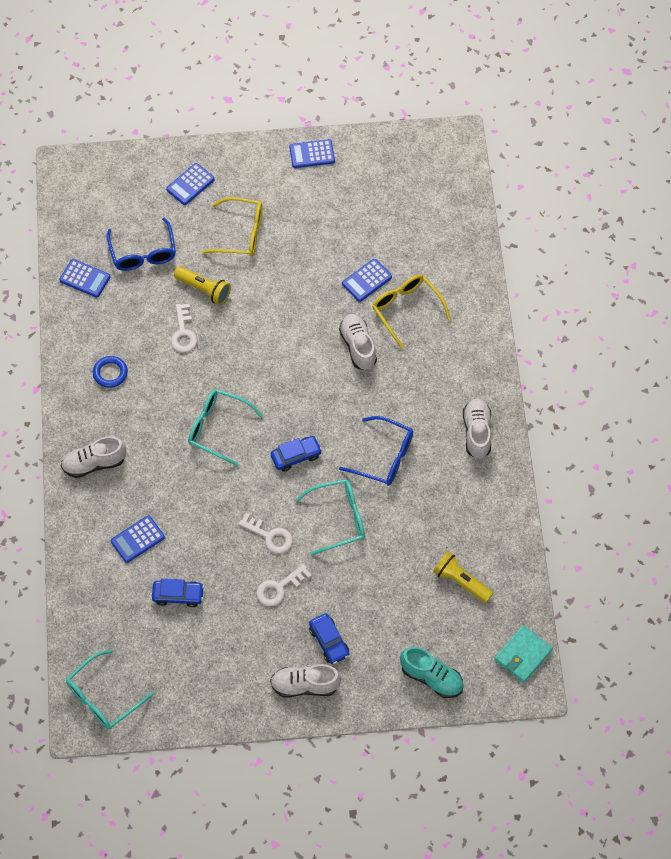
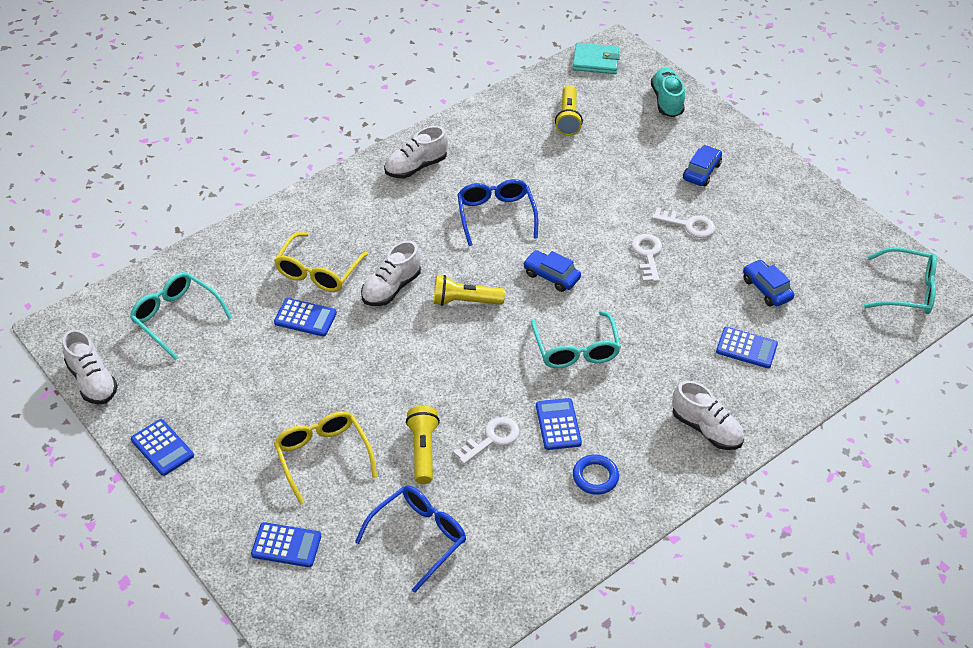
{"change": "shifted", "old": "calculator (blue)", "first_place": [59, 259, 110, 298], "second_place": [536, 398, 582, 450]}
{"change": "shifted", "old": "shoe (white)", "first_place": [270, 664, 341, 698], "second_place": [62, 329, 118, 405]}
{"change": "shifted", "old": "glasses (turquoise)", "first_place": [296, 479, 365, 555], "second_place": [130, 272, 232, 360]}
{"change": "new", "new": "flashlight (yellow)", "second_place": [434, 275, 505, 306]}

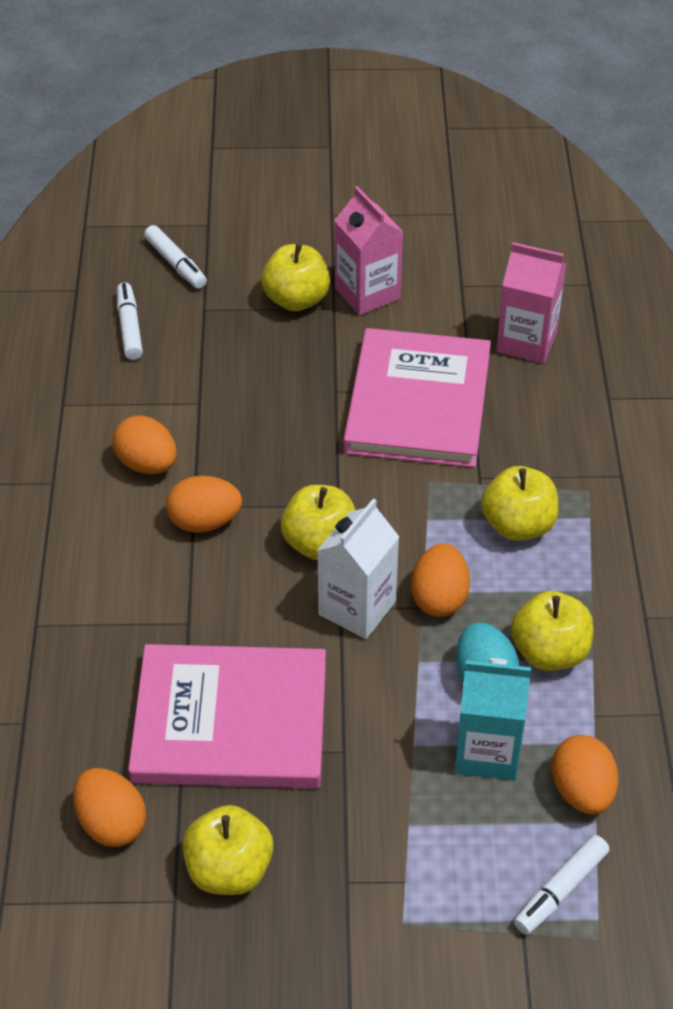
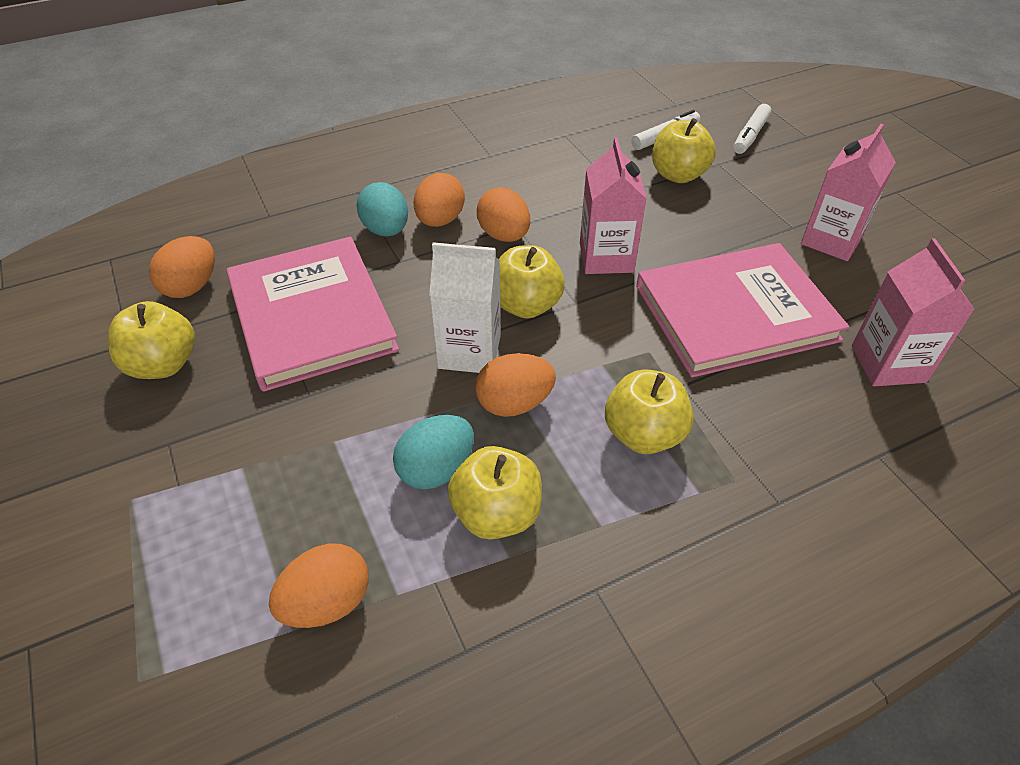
{"change": "shifted", "old": "egg (orange)", "first_place": [113, 415, 177, 474], "second_place": [414, 173, 465, 227]}
{"change": "shifted", "old": "apple (yellow)", "first_place": [261, 243, 330, 311], "second_place": [652, 118, 716, 183]}
{"change": "gone", "old": "carton (turquoise)", "first_place": [455, 658, 531, 780]}
{"change": "gone", "old": "marker (white)", "first_place": [514, 835, 610, 935]}
{"change": "new", "new": "egg (turquoise)", "second_place": [357, 182, 408, 237]}
{"change": "new", "new": "carton (pink)", "second_place": [580, 138, 647, 274]}

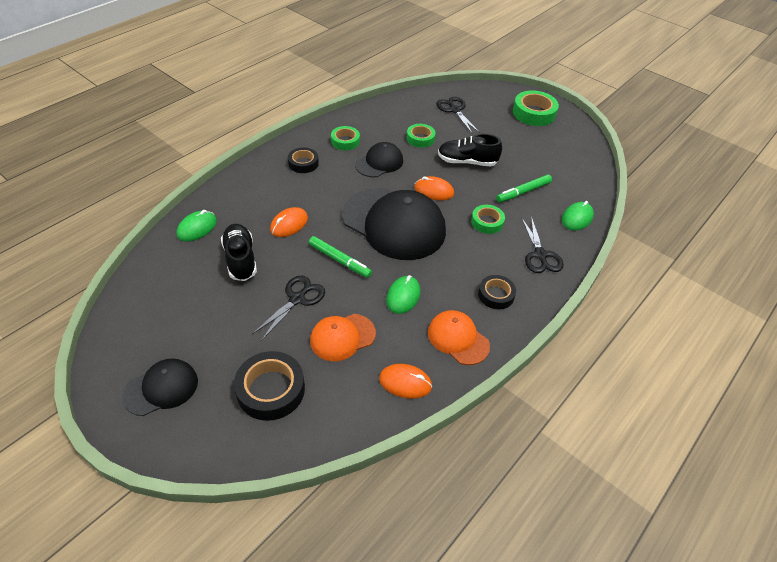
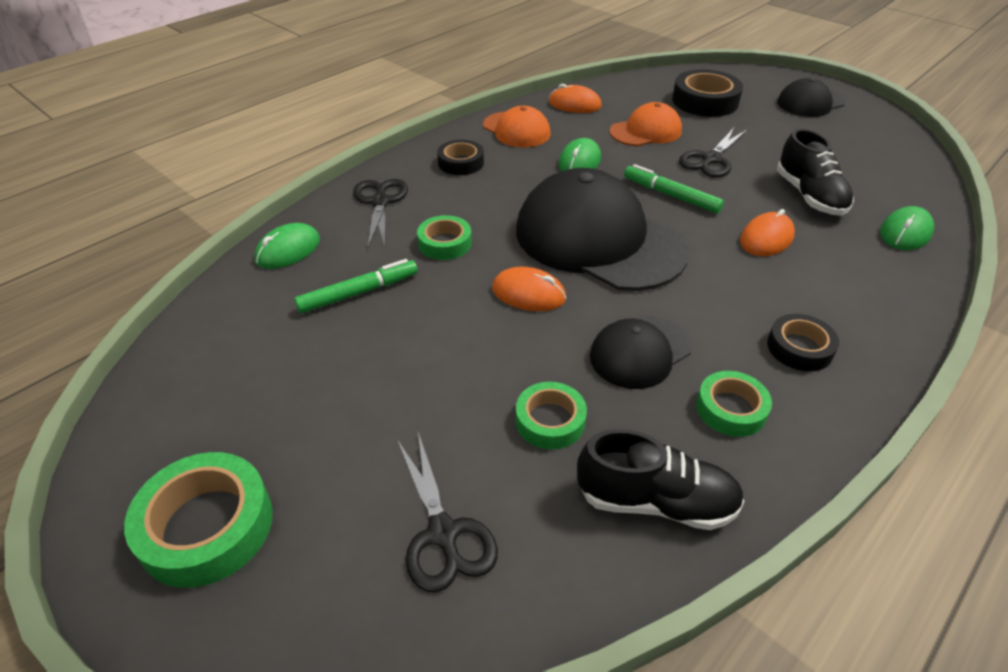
{"change": "shifted", "old": "shoe (black)", "first_place": [438, 134, 502, 166], "second_place": [577, 429, 745, 530]}

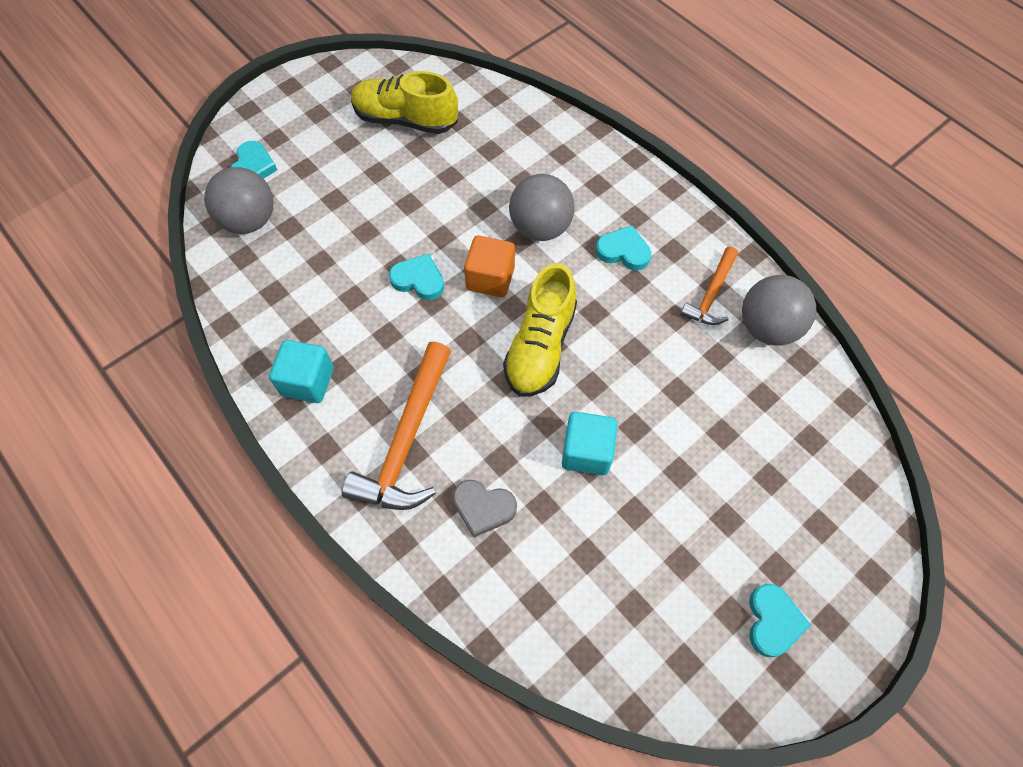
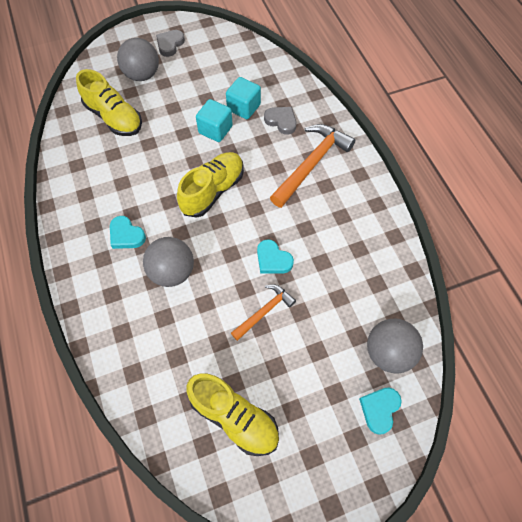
{"change": "shifted", "old": "cube (turquoise)", "first_place": [269, 340, 334, 403], "second_place": [226, 77, 261, 119]}
{"change": "gone", "old": "cube (orange)", "first_place": [464, 236, 515, 297]}
{"change": "shifted", "old": "hammer (orange)", "first_place": [680, 247, 738, 325], "second_place": [231, 284, 296, 341]}
{"change": "shifted", "old": "ball (grey)", "first_place": [742, 275, 816, 346], "second_place": [117, 38, 159, 81]}
{"change": "repainted", "old": "heart (turquoise)", "new": "heart (grey)", "first_place": [749, 584, 811, 657], "second_place": [156, 30, 185, 57]}
{"change": "new", "new": "shoe (yellow)", "second_place": [76, 69, 142, 136]}

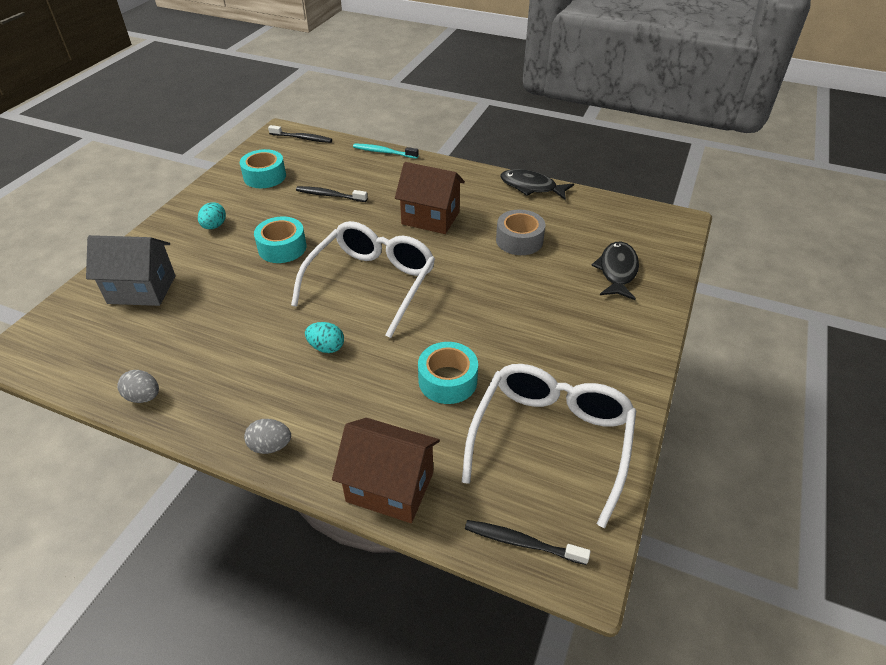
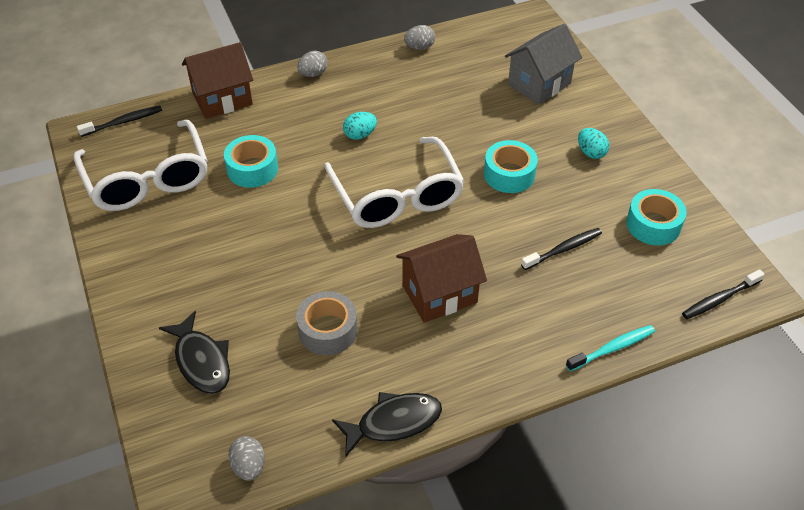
{"change": "new", "new": "egg (grey)", "second_place": [228, 436, 265, 481]}

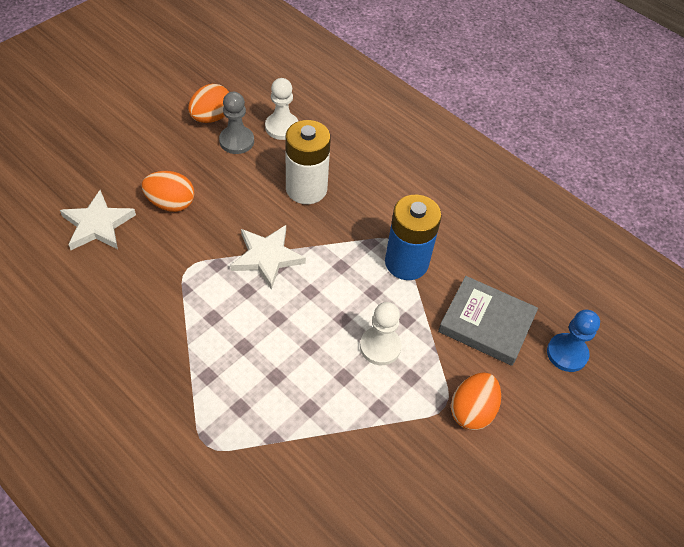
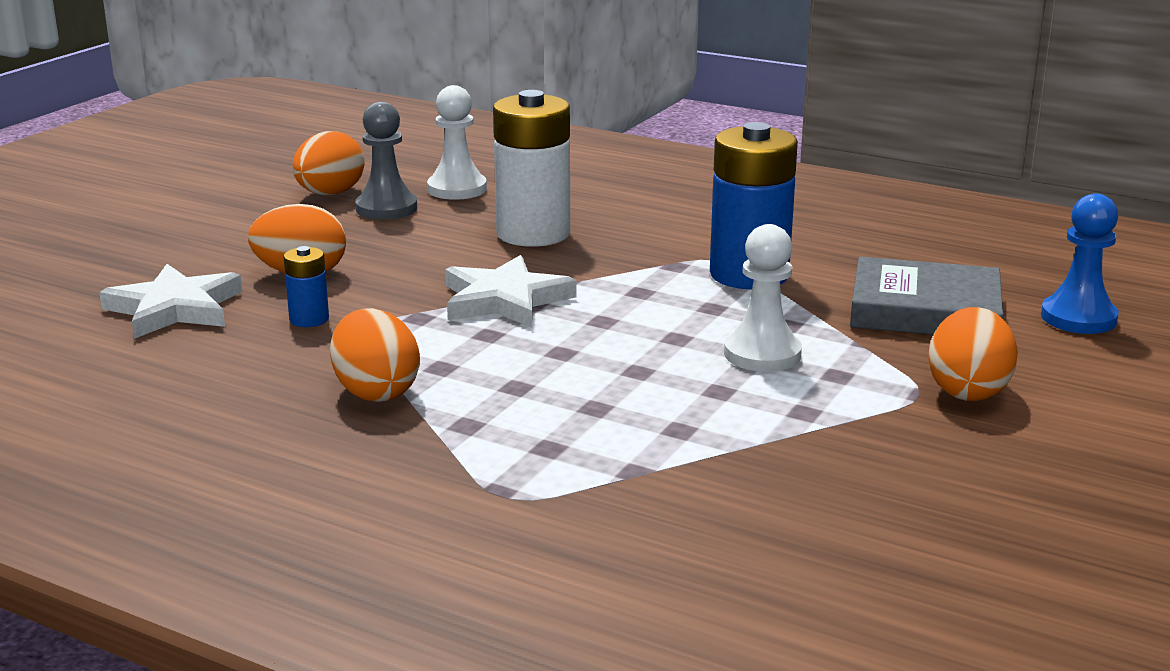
{"change": "new", "new": "battery (blue)", "second_place": [284, 246, 329, 327]}
{"change": "new", "new": "egg (orange)", "second_place": [330, 308, 420, 402]}

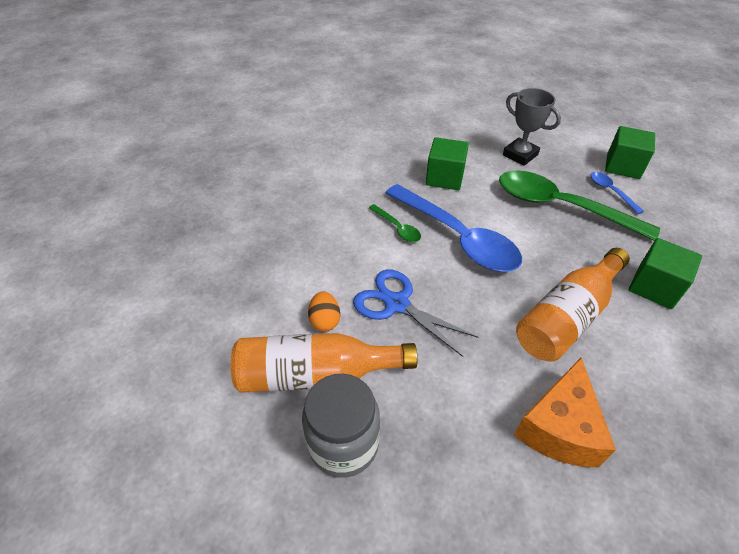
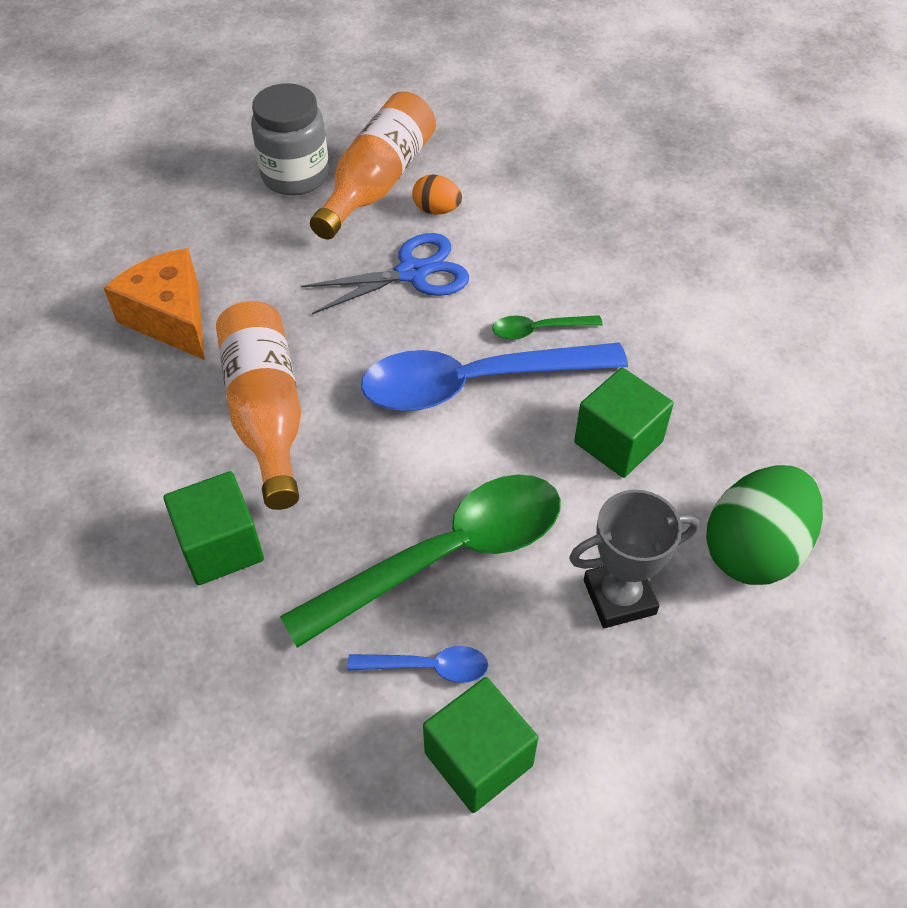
{"change": "new", "new": "egg (green)", "second_place": [706, 465, 823, 585]}

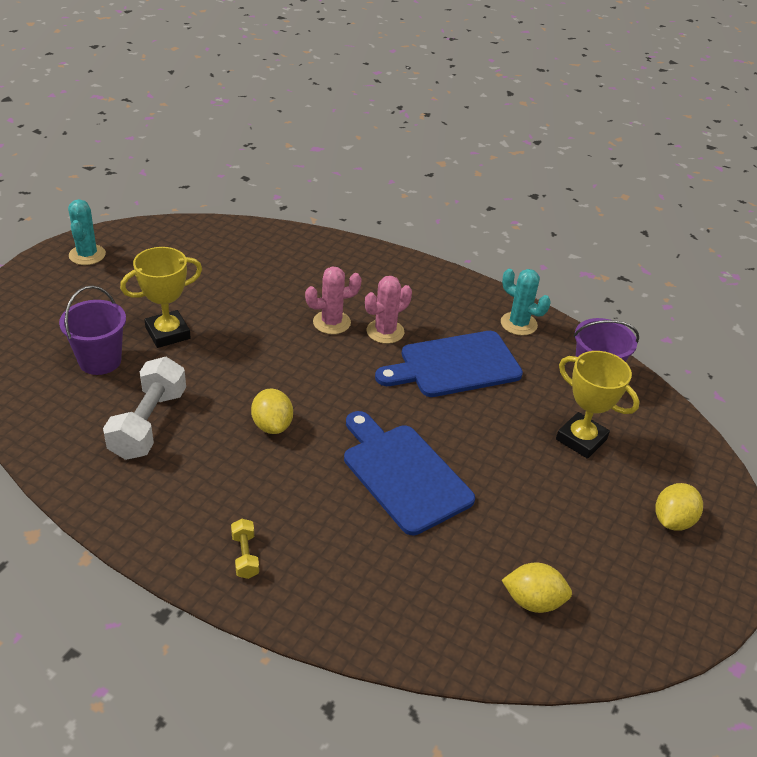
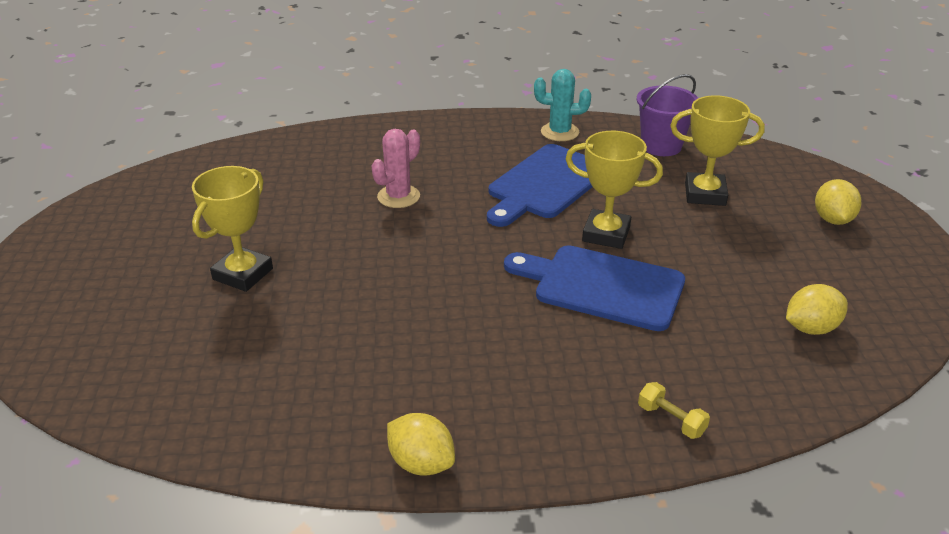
{"change": "gone", "old": "bucket (purple)", "first_place": [59, 286, 126, 375]}
{"change": "gone", "old": "cactus (turquoise)", "first_place": [68, 199, 106, 265]}
{"change": "gone", "old": "dumbbell (white)", "first_place": [103, 357, 186, 460]}
{"change": "shifted", "old": "dumbbell (yellow)", "first_place": [231, 519, 259, 579], "second_place": [638, 382, 710, 439]}
{"change": "shifted", "old": "lemon (yellow)", "first_place": [251, 389, 293, 434], "second_place": [387, 413, 455, 476]}
{"change": "gone", "old": "cactus (pink)", "first_place": [365, 276, 412, 344]}
{"change": "new", "new": "trophy (yellow)", "second_place": [566, 131, 663, 249]}

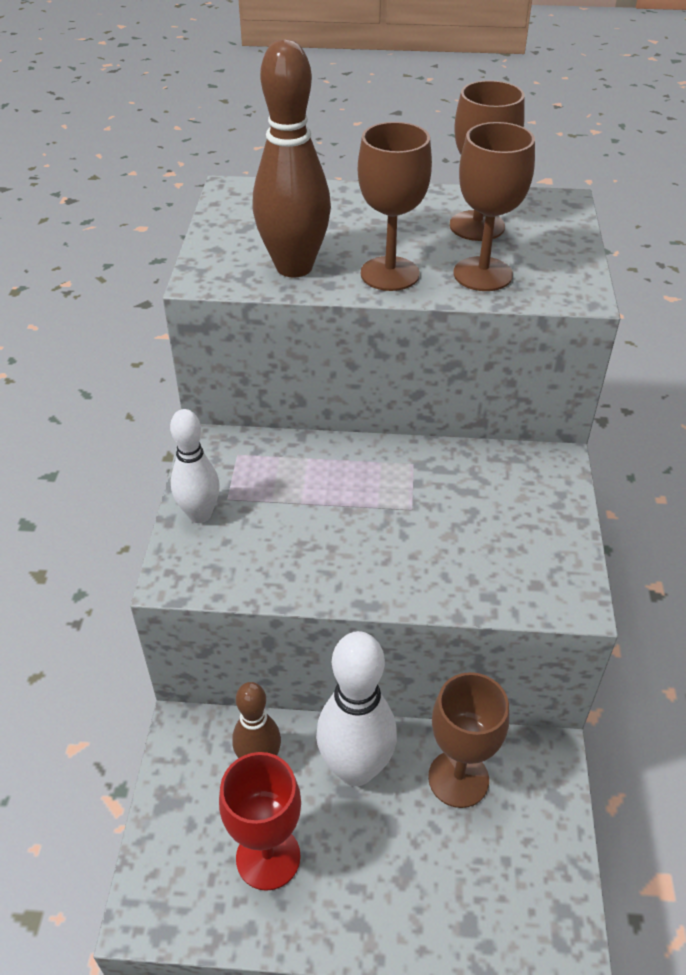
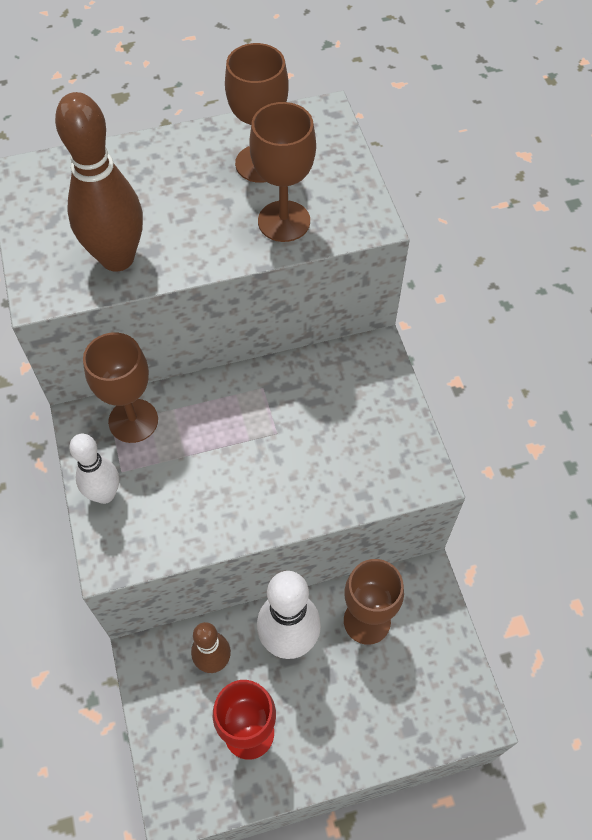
{"change": "shifted", "old": "goblet (brown)", "first_place": [358, 122, 432, 291], "second_place": [83, 332, 158, 443]}

